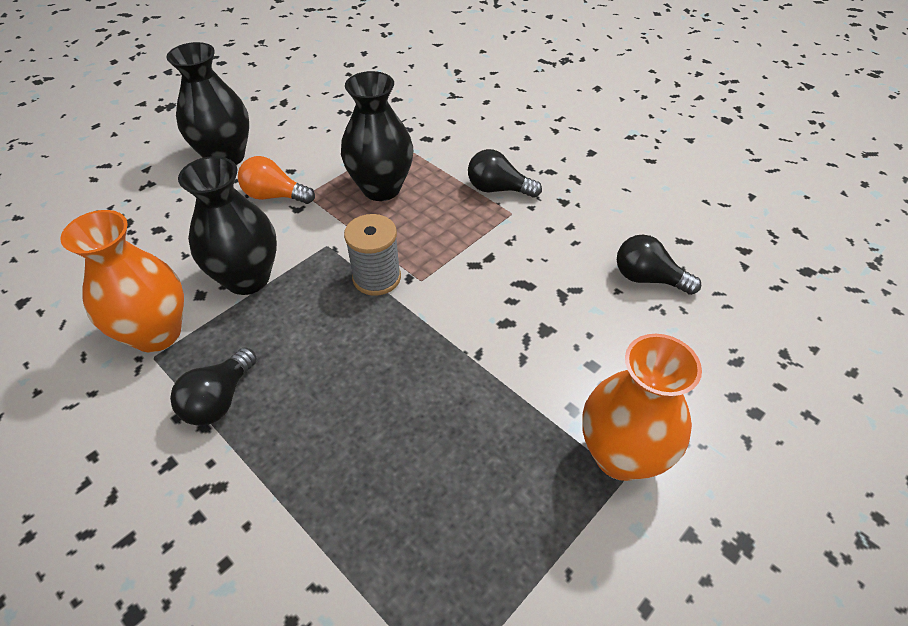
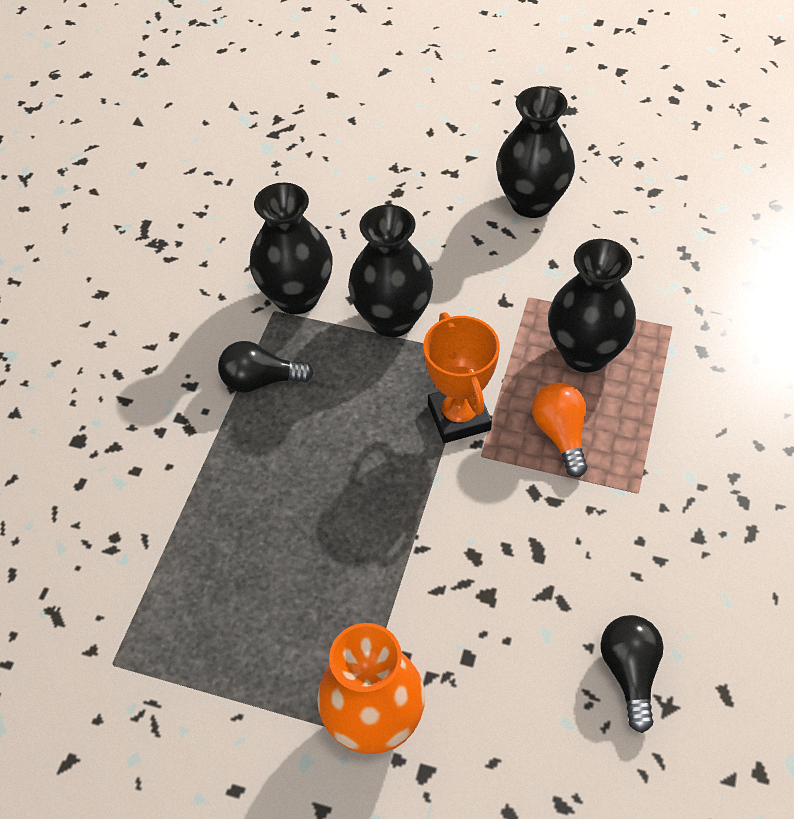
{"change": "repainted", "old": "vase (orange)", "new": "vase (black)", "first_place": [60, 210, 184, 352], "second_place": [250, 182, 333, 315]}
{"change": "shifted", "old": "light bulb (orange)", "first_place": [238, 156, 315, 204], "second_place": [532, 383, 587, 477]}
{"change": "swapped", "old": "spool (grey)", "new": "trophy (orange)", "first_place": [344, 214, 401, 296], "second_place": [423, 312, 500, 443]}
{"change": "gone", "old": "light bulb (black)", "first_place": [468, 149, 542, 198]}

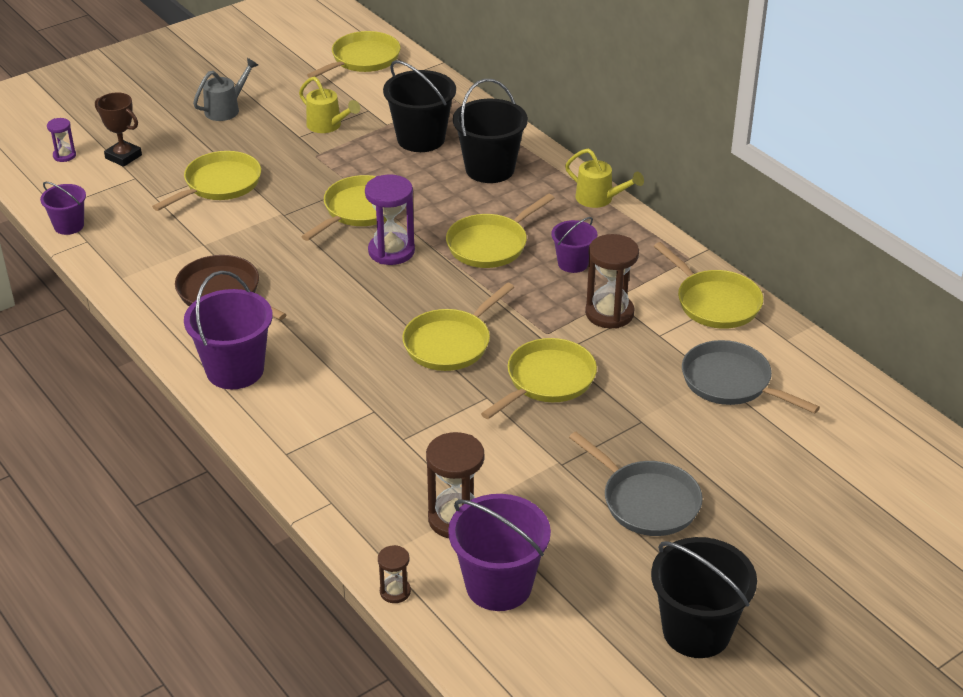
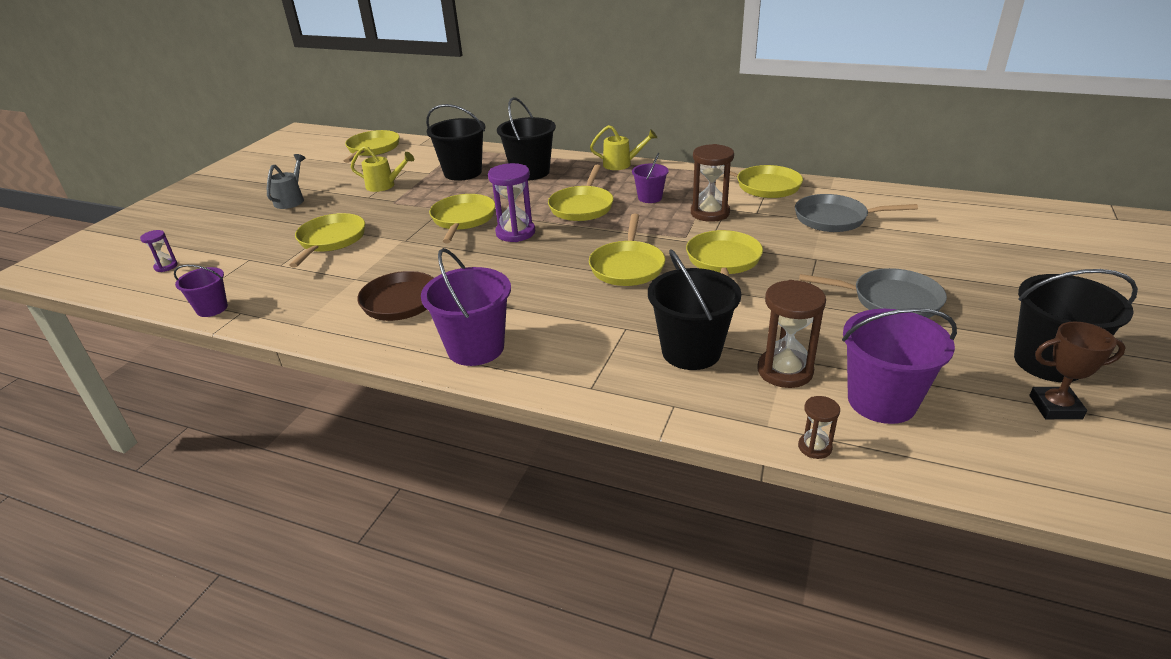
{"change": "shifted", "old": "trophy (brown)", "first_place": [95, 92, 142, 167], "second_place": [1029, 321, 1126, 420]}
{"change": "new", "new": "bucket (black)", "second_place": [648, 249, 741, 370]}

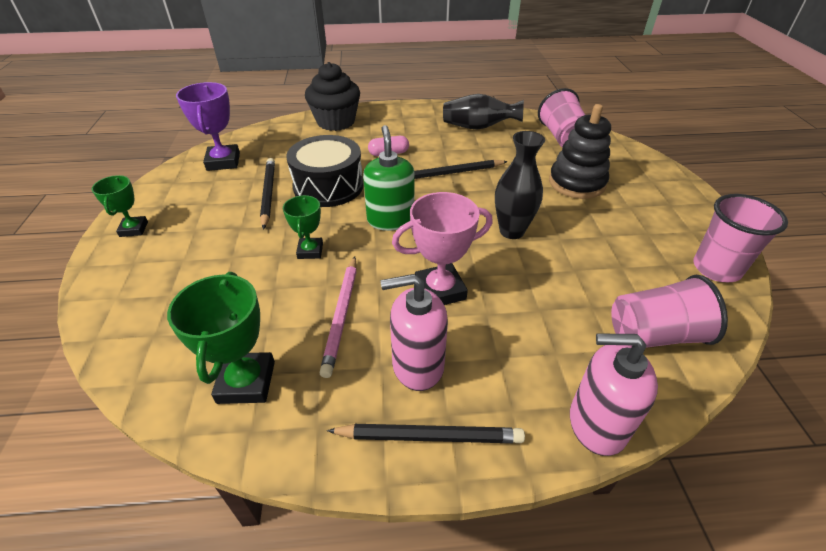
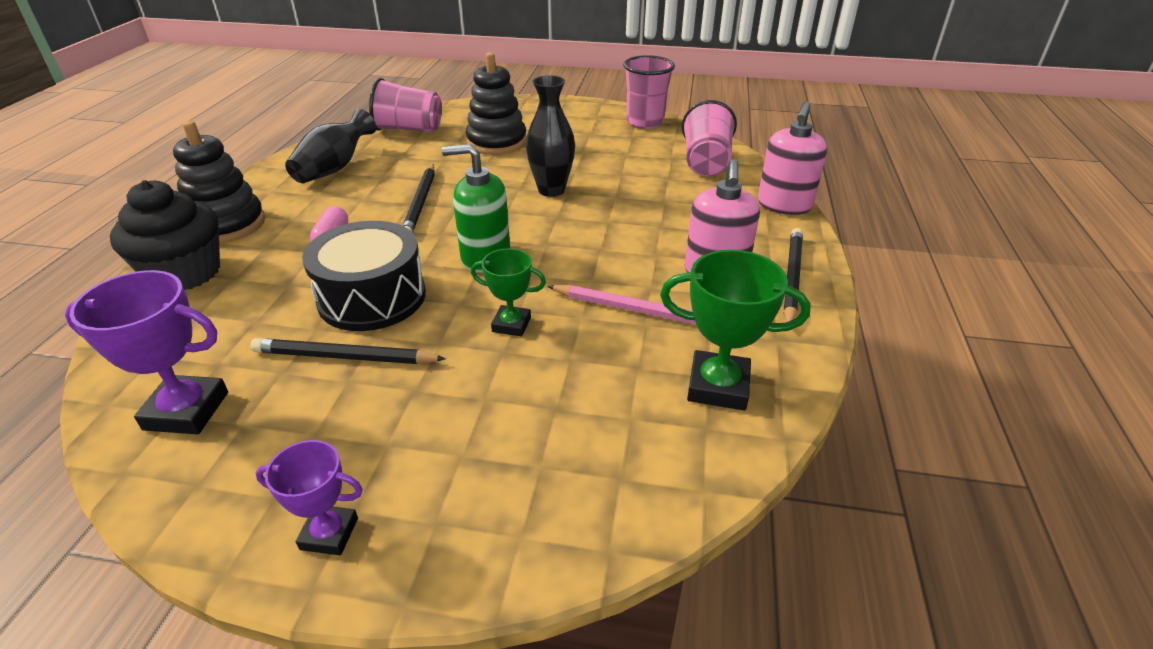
{"change": "repainted", "old": "trophy (green)", "new": "trophy (purple)", "first_place": [92, 175, 148, 237], "second_place": [255, 440, 363, 555]}
{"change": "gone", "old": "trophy (pink)", "first_place": [392, 192, 493, 305]}
{"change": "new", "new": "stacking toy (black)", "second_place": [173, 121, 265, 243]}

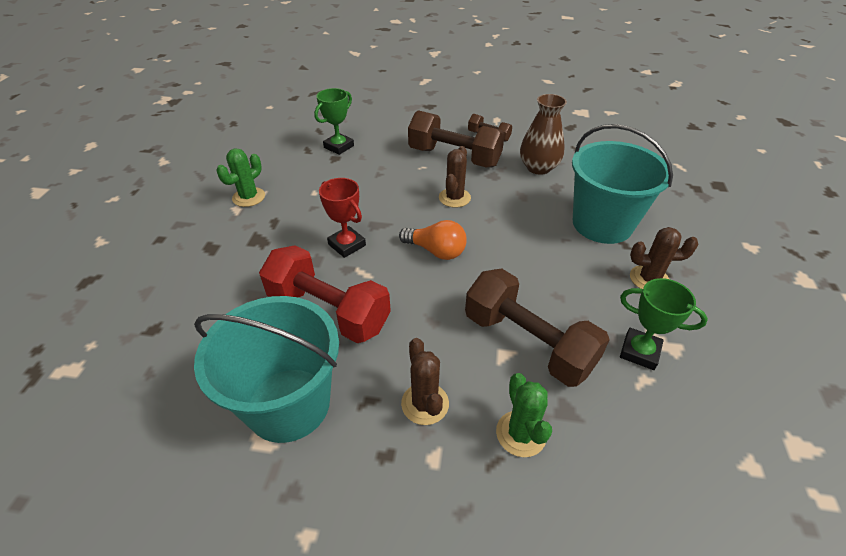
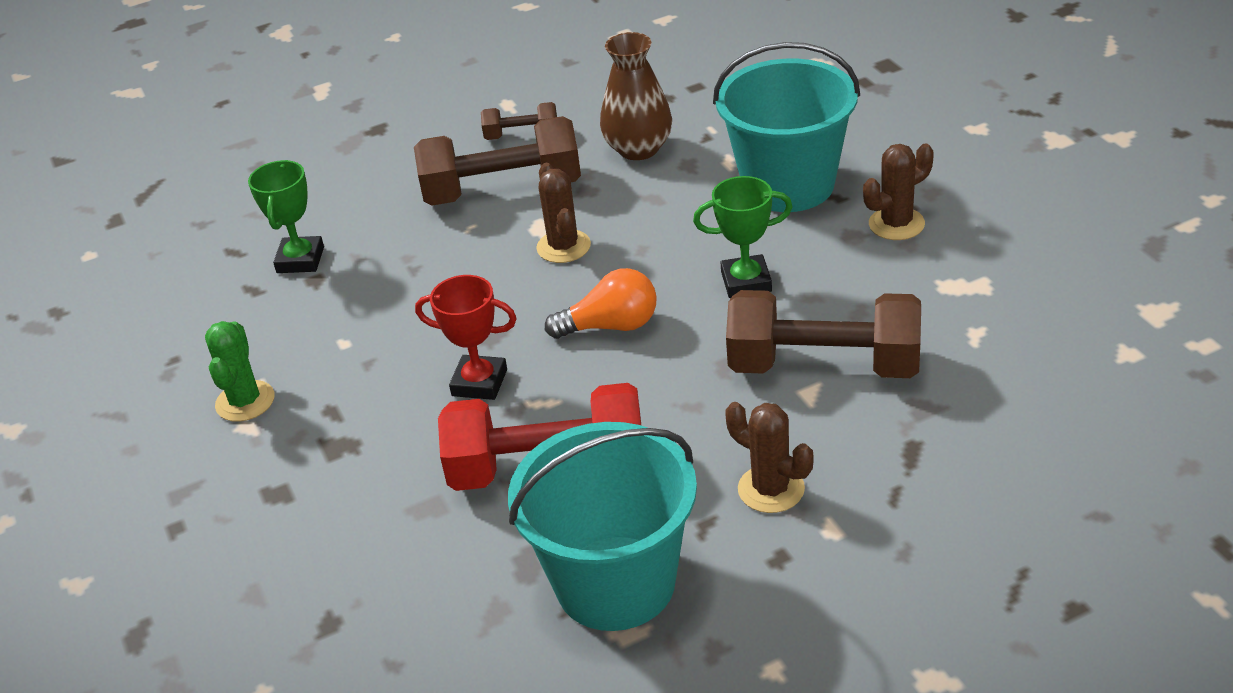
{"change": "gone", "old": "cactus (green)", "first_place": [496, 373, 552, 457]}
{"change": "shifted", "old": "trophy (green)", "first_place": [620, 278, 708, 370], "second_place": [693, 176, 792, 298]}

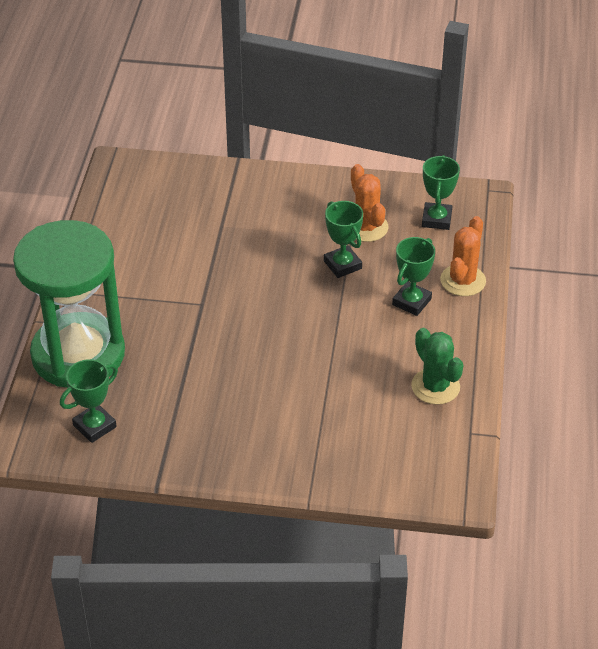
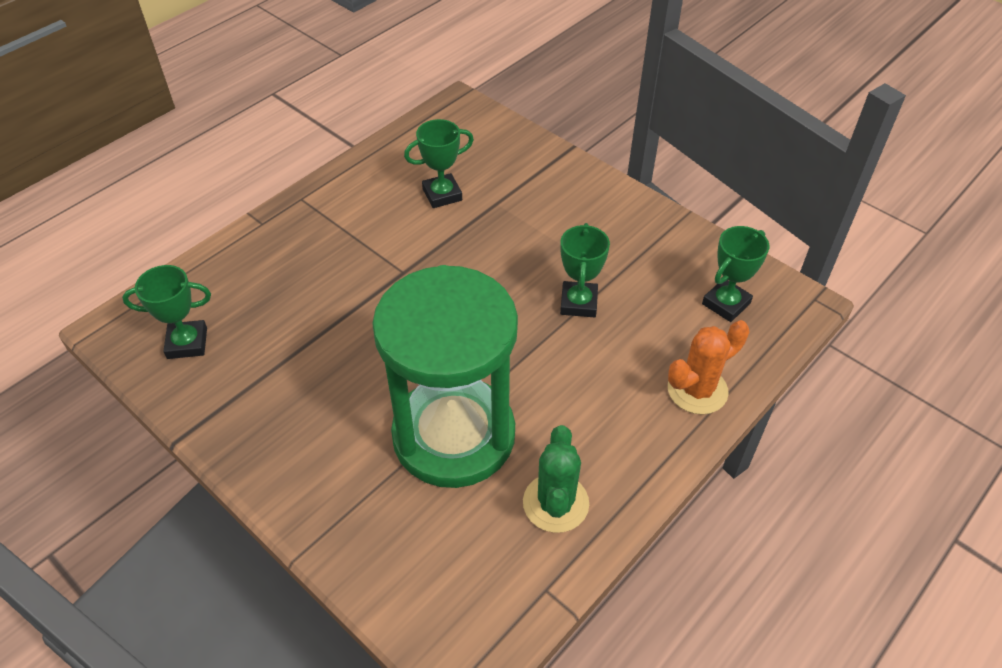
{"change": "shifted", "old": "hourglass (green)", "first_place": [13, 220, 125, 388], "second_place": [372, 265, 518, 488]}
{"change": "gone", "old": "cactus (orange)", "first_place": [351, 164, 388, 242]}
{"change": "shifted", "old": "trophy (green)", "first_place": [392, 237, 435, 316], "second_place": [404, 119, 474, 208]}

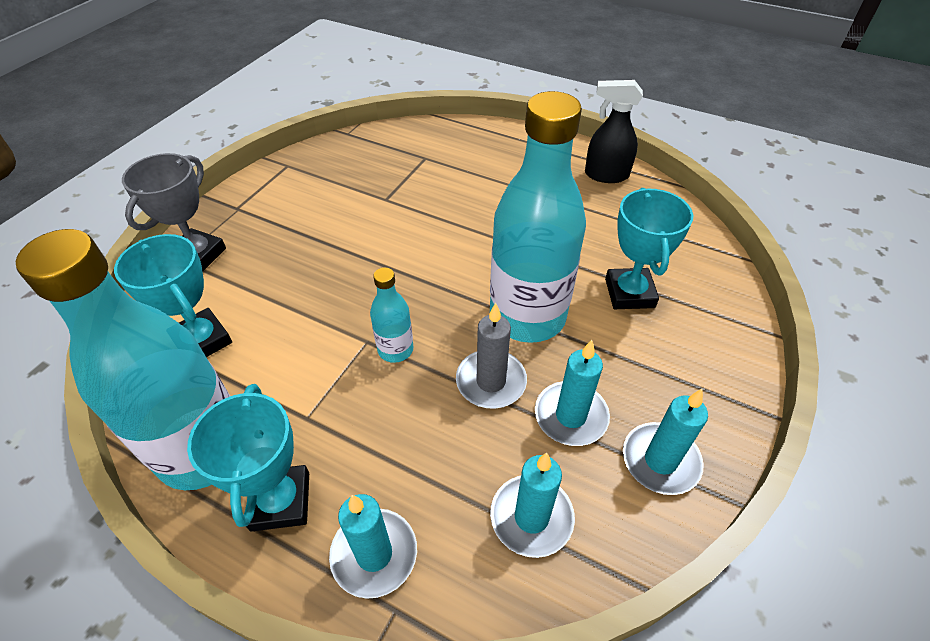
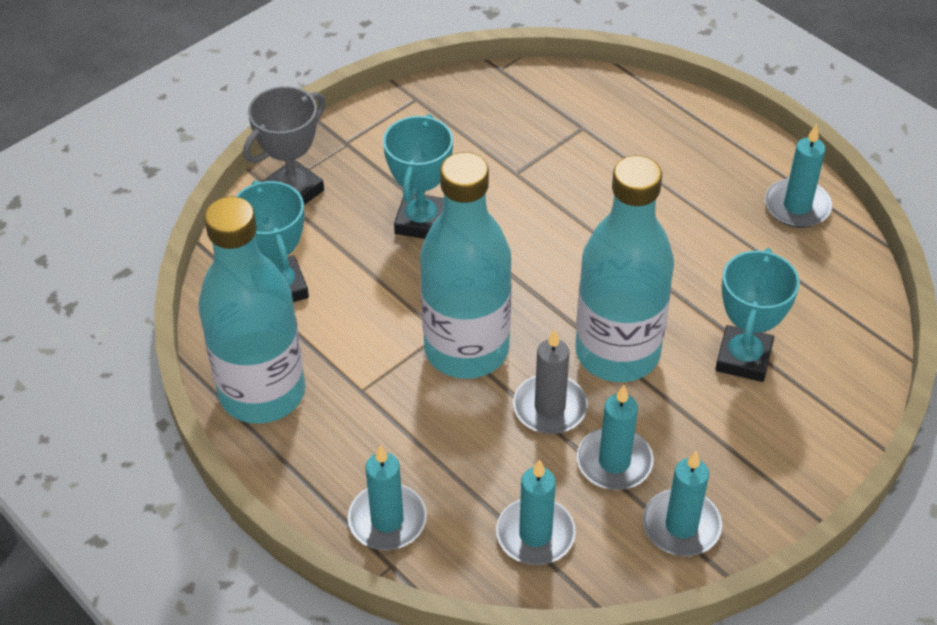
{"change": "shifted", "old": "trophy (turquoise)", "first_place": [187, 384, 309, 532], "second_place": [383, 114, 453, 239]}
{"change": "scaled", "old": "bottle (turquoise)", "first_place": [370, 267, 413, 363], "second_place": [420, 152, 512, 379], "factor": 2.22}
{"change": "swapped", "old": "spray bottle (black)", "new": "candle (turquoise)", "first_place": [585, 80, 643, 183], "second_place": [765, 124, 832, 228]}

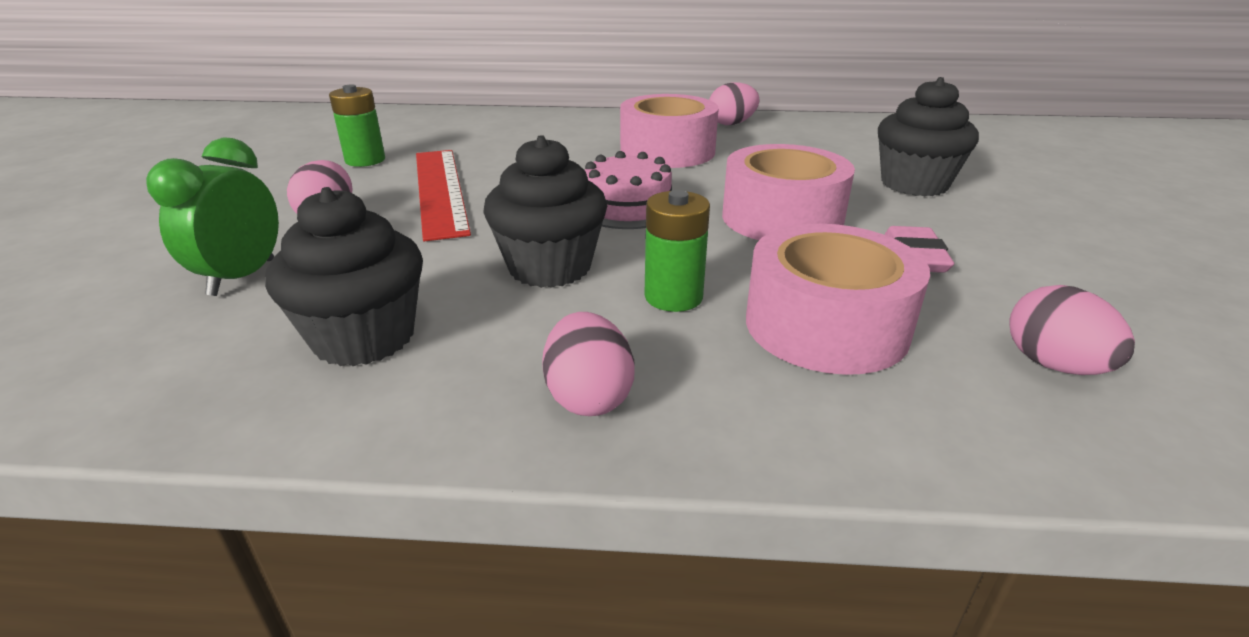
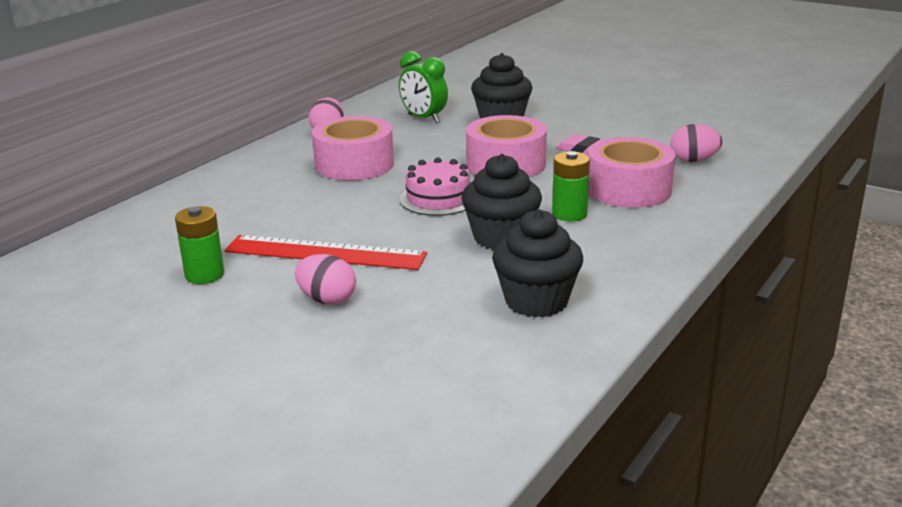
{"change": "shifted", "old": "clock (green)", "first_place": [146, 137, 279, 296], "second_place": [399, 51, 448, 123]}
{"change": "gone", "old": "egg (pink)", "first_place": [542, 312, 635, 416]}

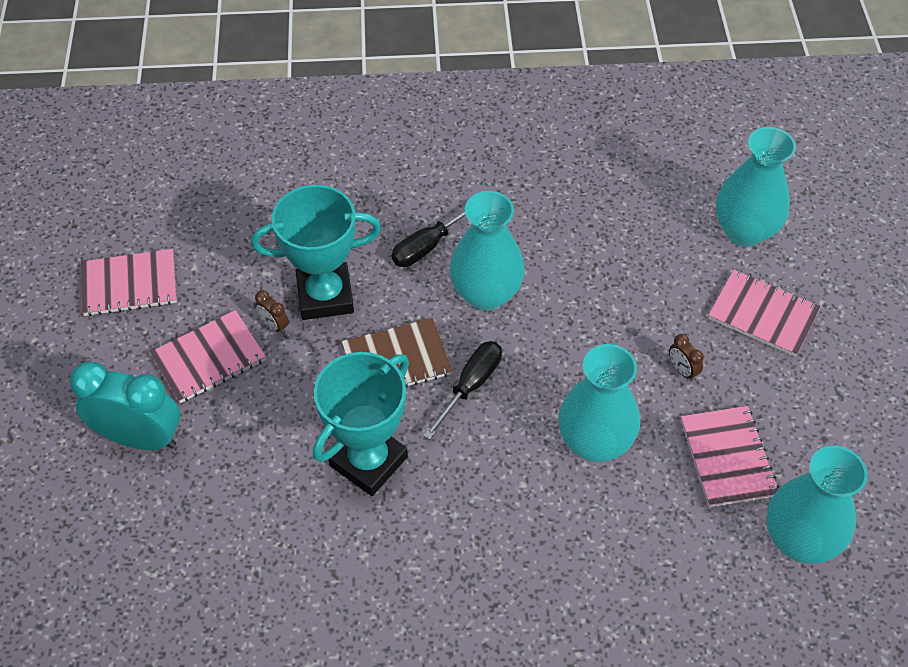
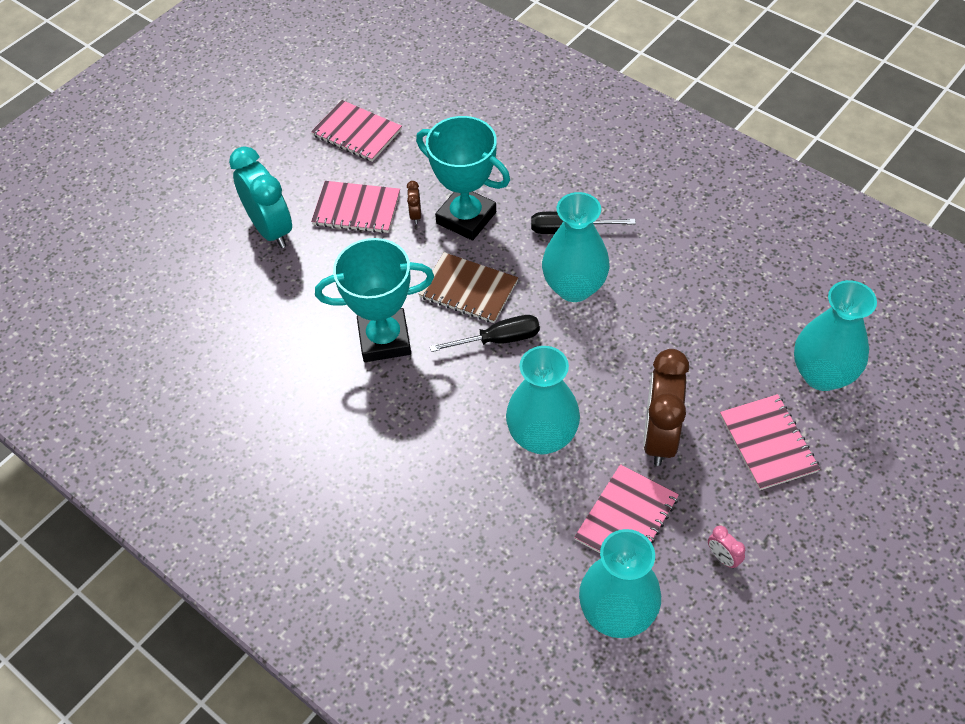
{"change": "scaled", "old": "clock (brown)", "first_place": [669, 334, 704, 381], "second_place": [643, 349, 689, 466], "factor": 2.42}
{"change": "new", "new": "clock (pink)", "second_place": [708, 526, 745, 569]}

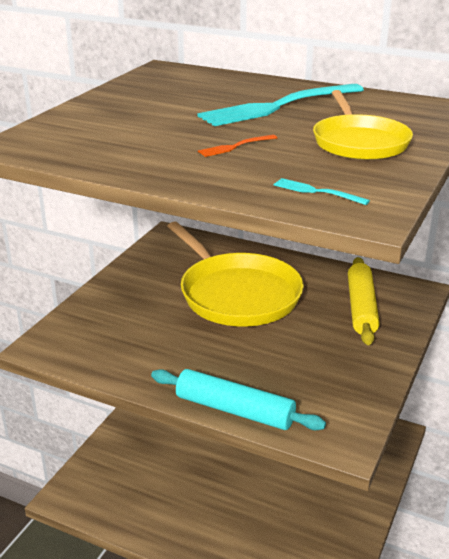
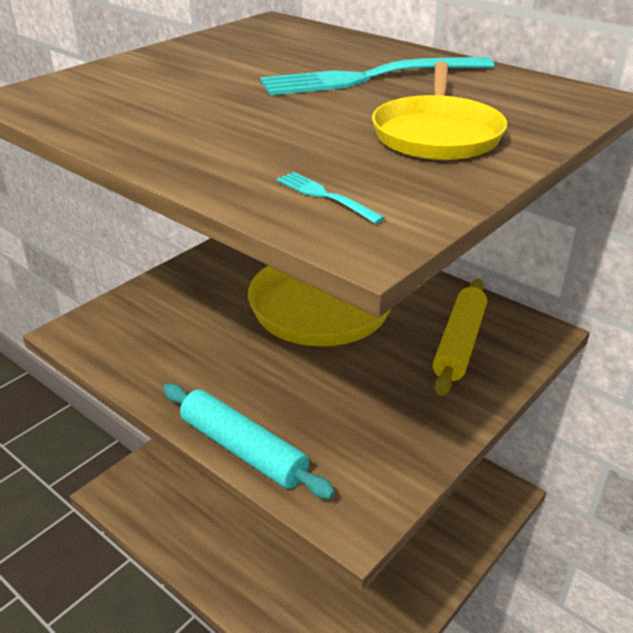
{"change": "gone", "old": "fork (orange)", "first_place": [198, 135, 277, 157]}

